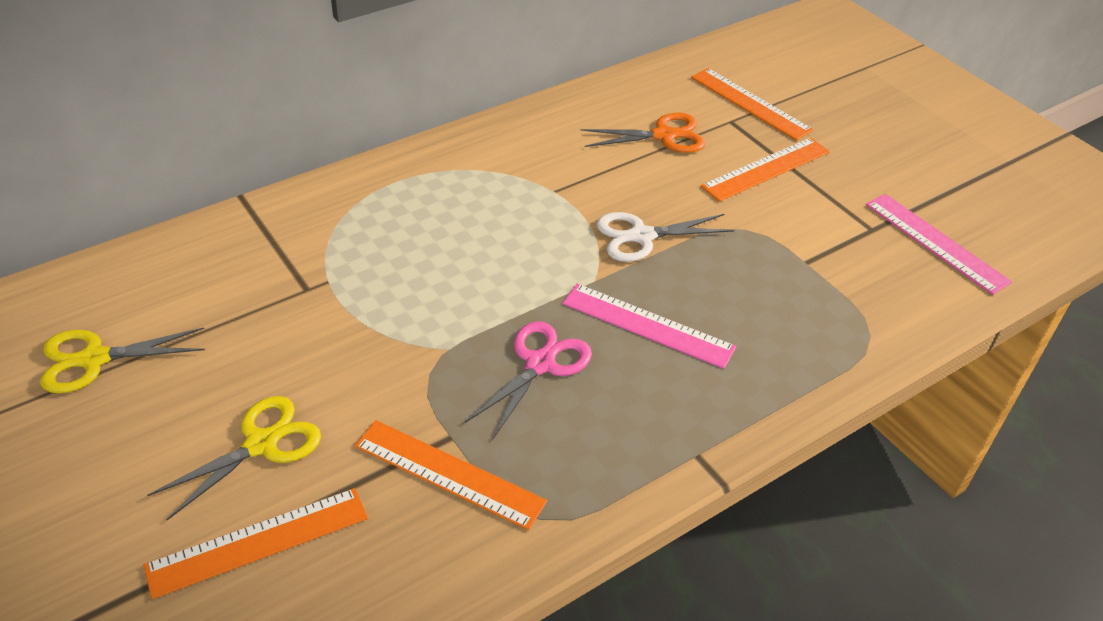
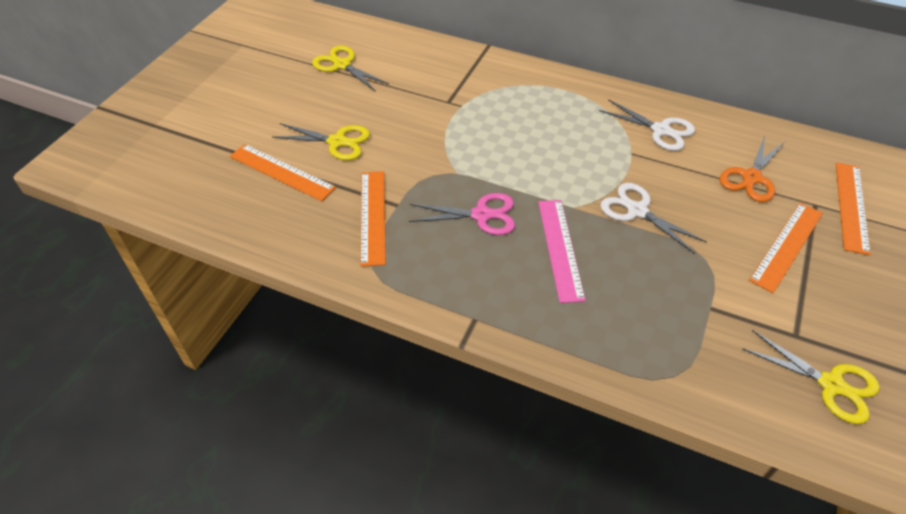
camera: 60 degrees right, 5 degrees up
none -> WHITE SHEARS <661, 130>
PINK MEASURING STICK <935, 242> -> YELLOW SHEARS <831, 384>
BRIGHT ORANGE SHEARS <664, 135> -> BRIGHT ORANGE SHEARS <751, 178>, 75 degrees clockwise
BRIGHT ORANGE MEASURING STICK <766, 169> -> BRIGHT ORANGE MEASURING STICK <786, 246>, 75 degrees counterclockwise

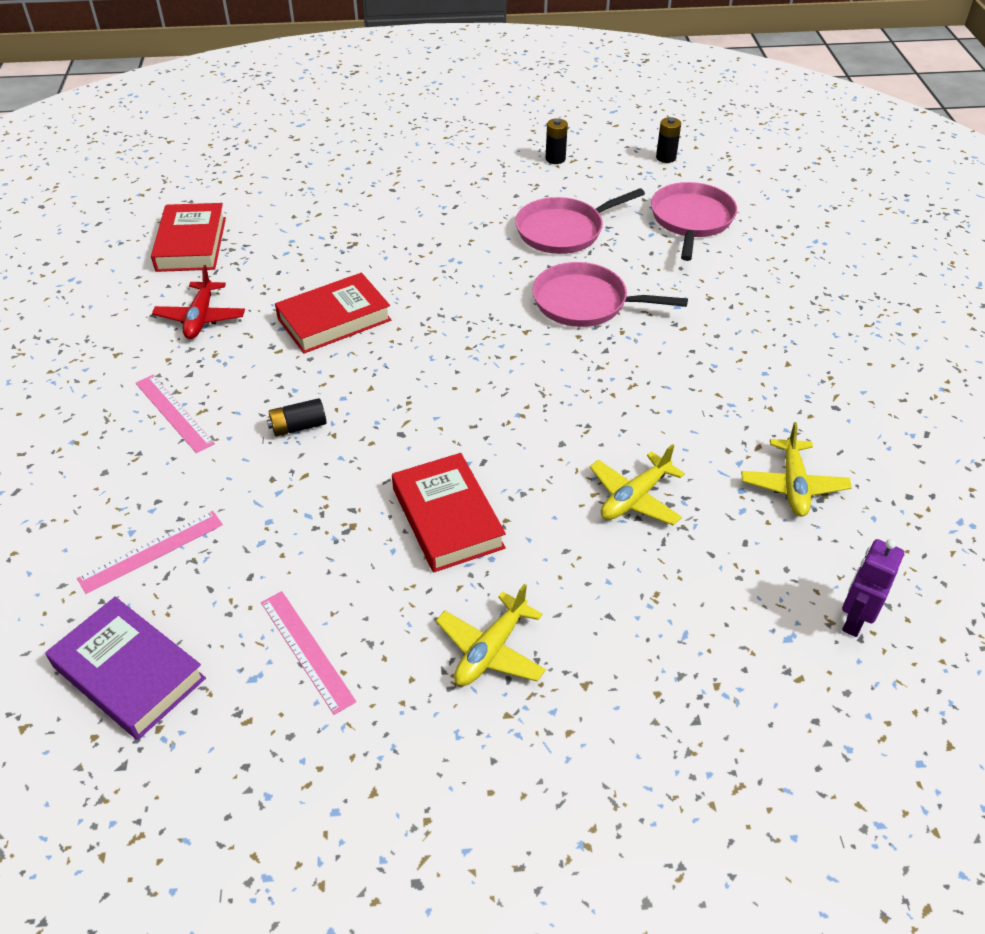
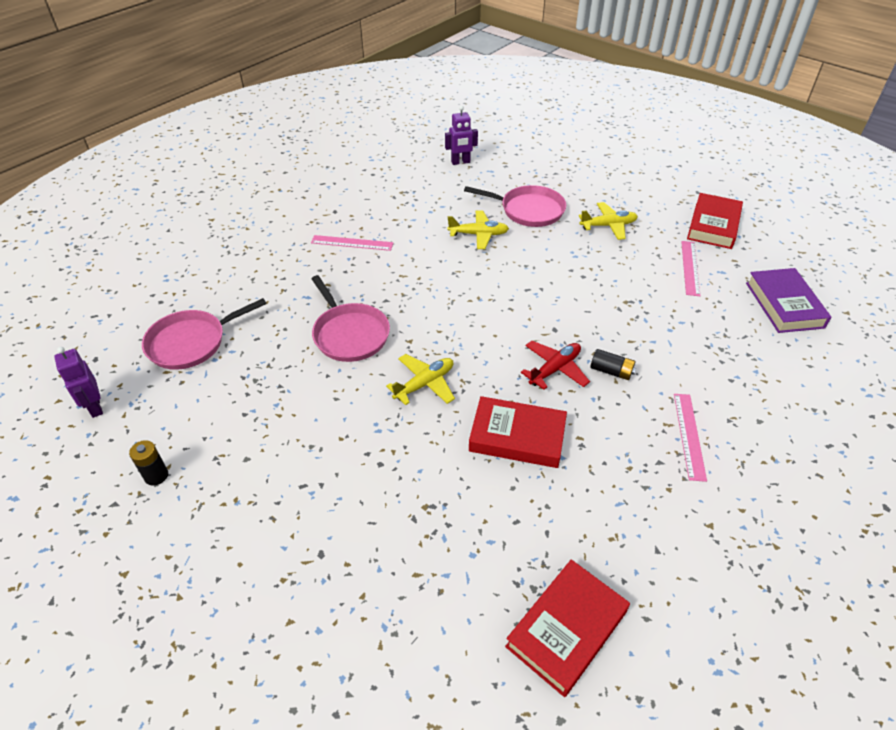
camera: 135 degrees left, 0 degrees up
PINK MEASURING STICK <151, 551> -> PINK MEASURING STICK <352, 243>, shifted
SCARLET TOY PLANE <201, 318> -> SCARLET TOY PLANE <555, 369>, shifted
SCARLET HARDBACK <447, 518> -> SCARLET HARDBACK <713, 225>, shifted
PINK SKILLET <563, 231> -> PINK SKILLET <529, 210>, shifted
YELLOW TOY PLANE <793, 485> -> YELLOW TOY PLANE <424, 384>, shifted
JET-BLACK BATTERY <666, 158> -> PURPLE TOY ROBOT <95, 407>

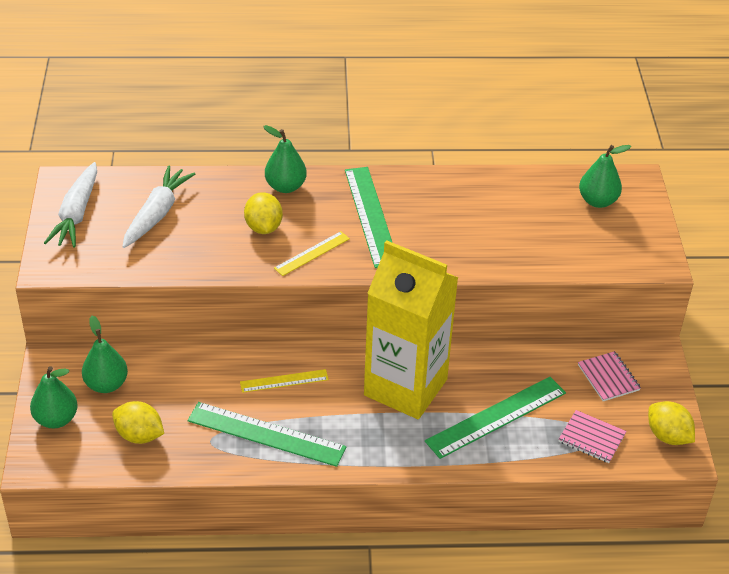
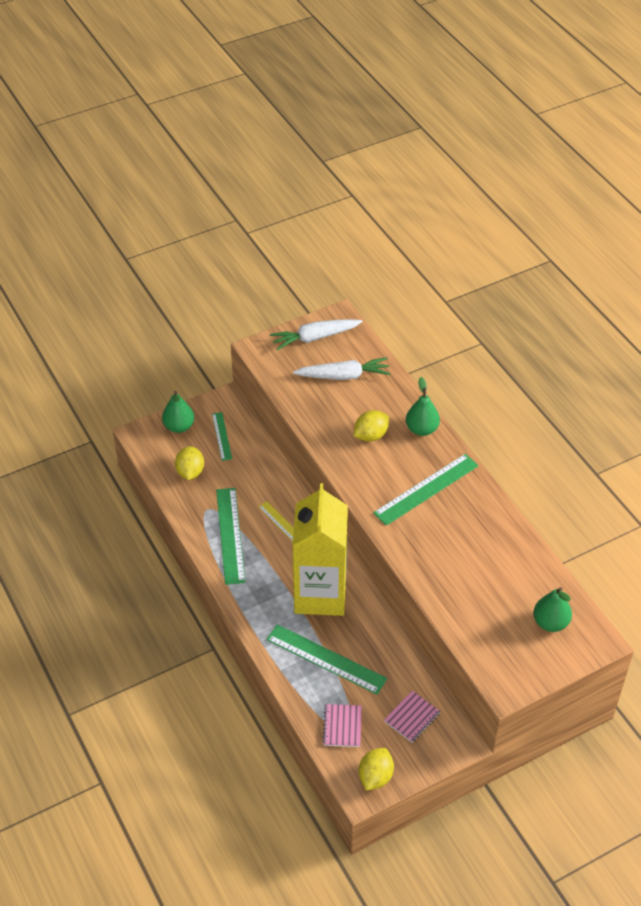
camera: 65 degrees right, 5 degrees up
YELLOW MEASURING STICK <312, 253> -> none
GREEN TOY PEAR <106, 384> -> GREEN MEASURING STICK <221, 436>

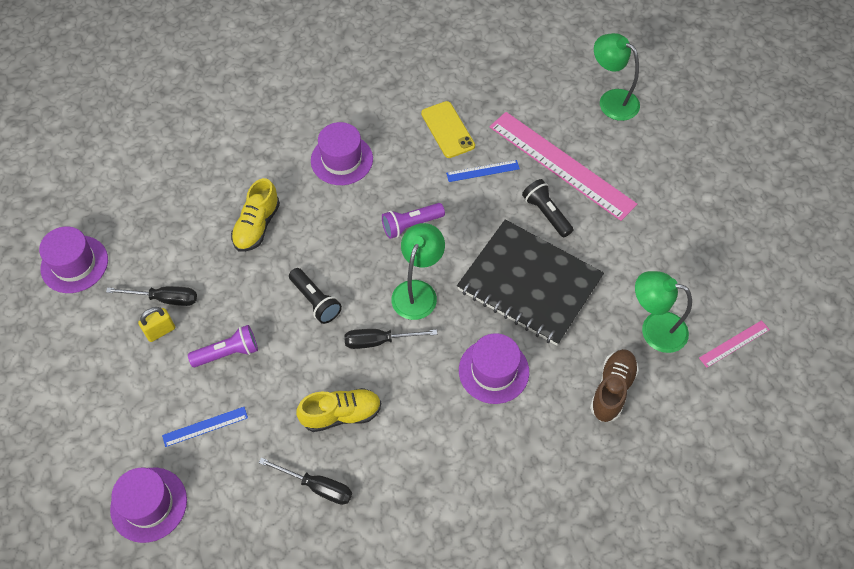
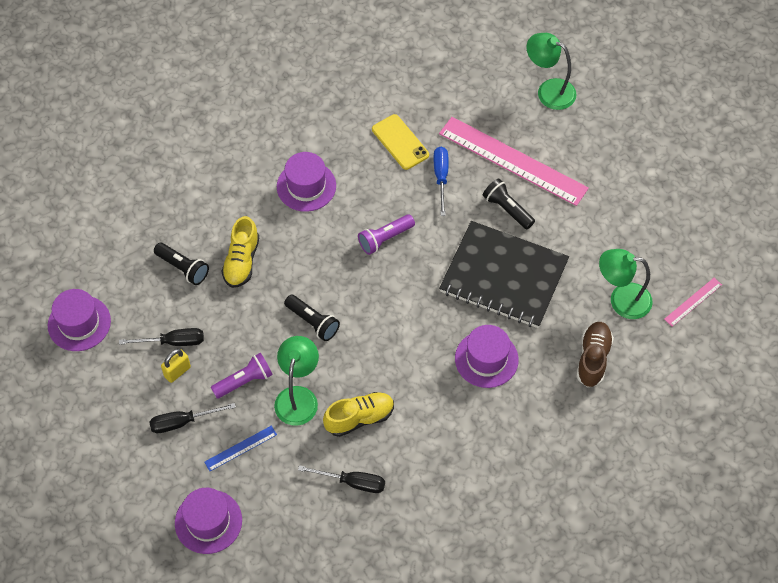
camera: 10 degrees left, 0 degrees up
none -> JET-BLACK TORCH <183, 268>
JET-BLACK FLAT SCREWDRIVER <379, 341> -> JET-BLACK FLAT SCREWDRIVER <182, 422>, shifted
GREEN LAMP <418, 291> -> GREEN LAMP <298, 397>, shifted
BLUE MEASURING STICK <483, 171> -> BLUE FLAT SCREWDRIVER <441, 177>

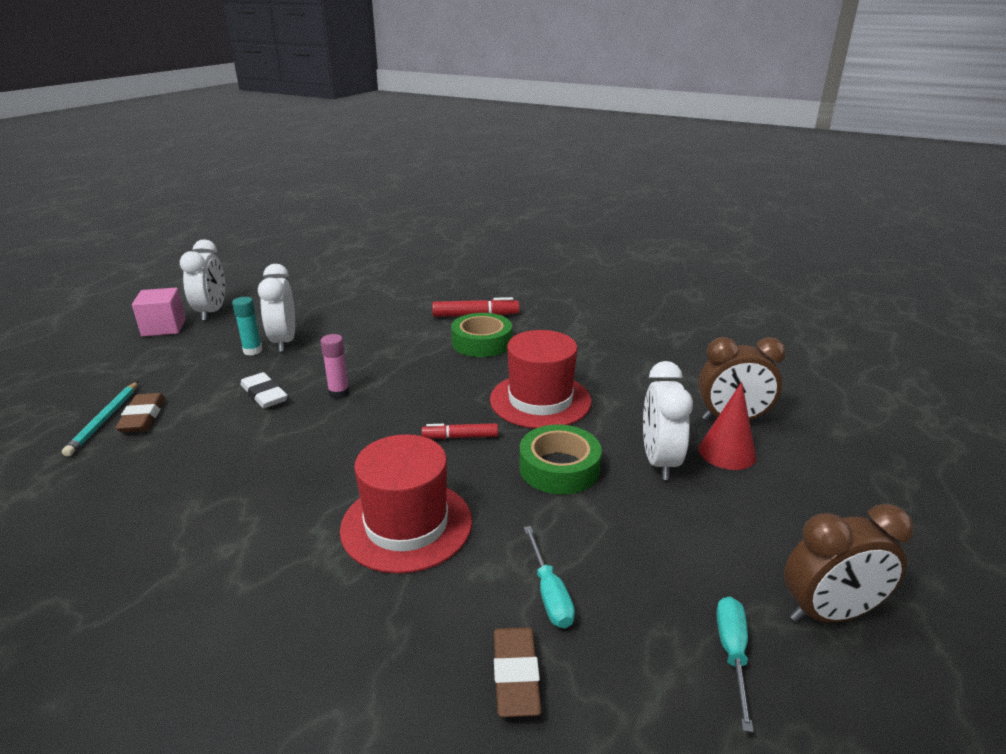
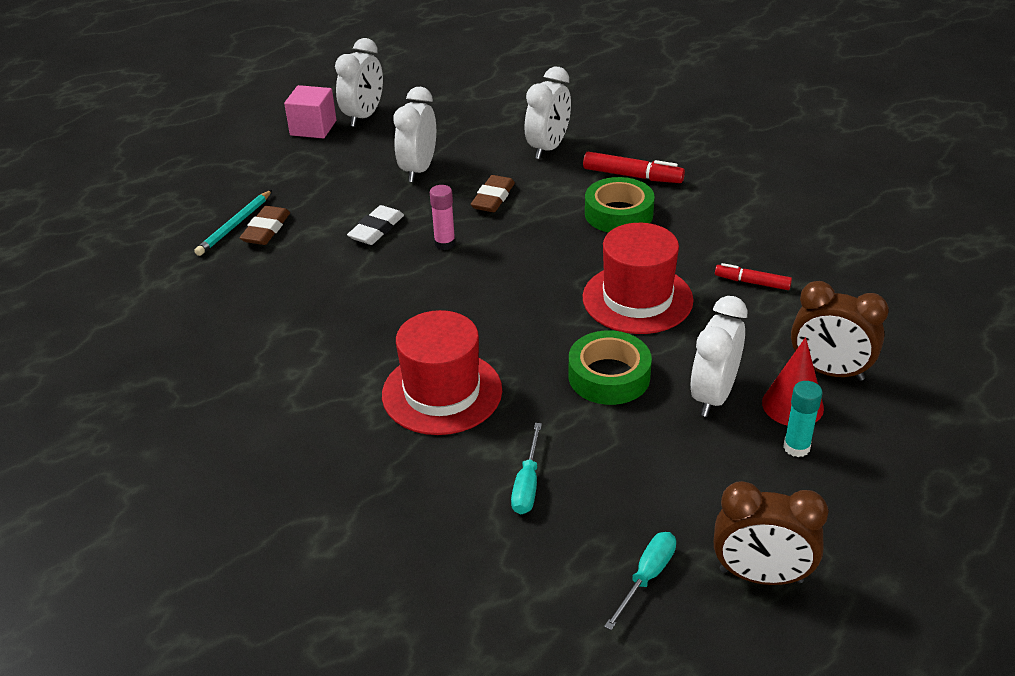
camera: 25 degrees right, 10 degrees up
none -> WHITE ALARM CLOCK <548, 148>
TEAL STICK OF GLUE <252, 351> -> TEAL STICK OF GLUE <796, 447>, shifted
SCARLET MARKER PEN <460, 437> -> SCARLET MARKER PEN <752, 282>, shifted
RUSSET ERASER <516, 675> -> RUSSET ERASER <493, 198>, shifted
WHITE ERASER <264, 394> -> WHITE ERASER <376, 229>, 45 degrees clockwise

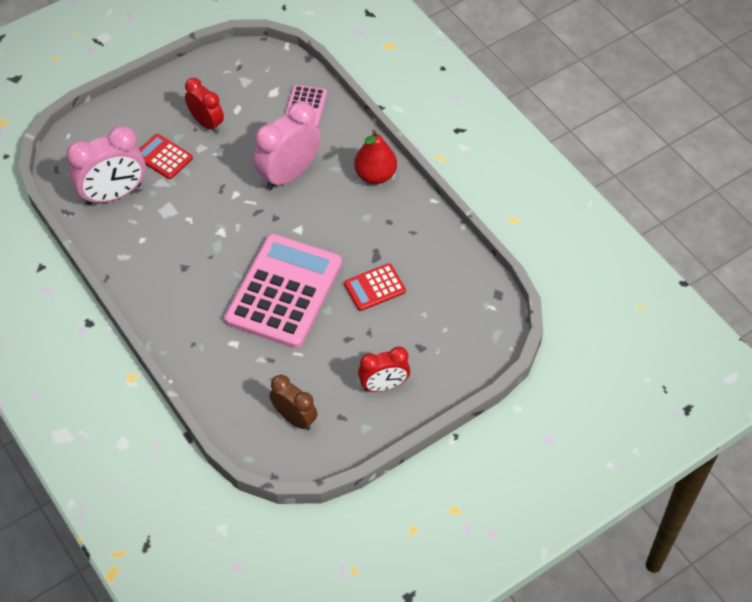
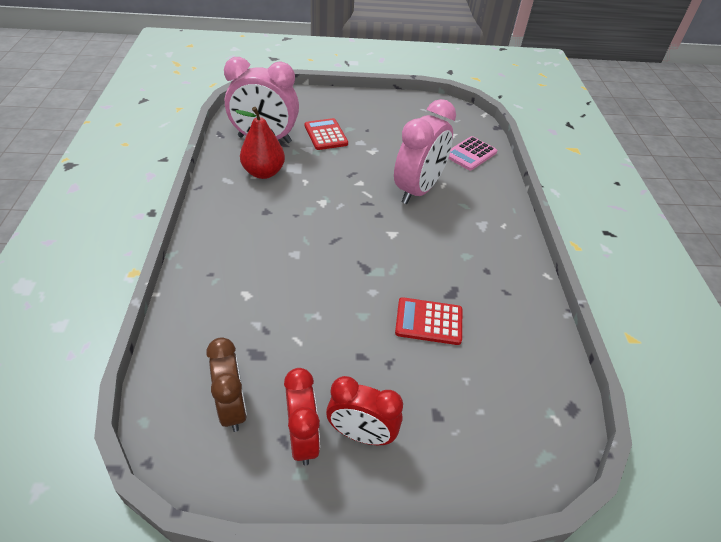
camera: 30 degrees right, 10 degrees down
PINK POCKET CALCULATOR <284, 291> -> none
SCARLET ALARM CLOCK <207, 123> -> SCARLET ALARM CLOCK <303, 438>, shifted
SCARLET TOY PEAR <375, 175> -> SCARLET TOY PEAR <263, 172>, shifted
PINK ALARM CLOCK <289, 174> -> PINK ALARM CLOCK <418, 190>, 135 degrees clockwise

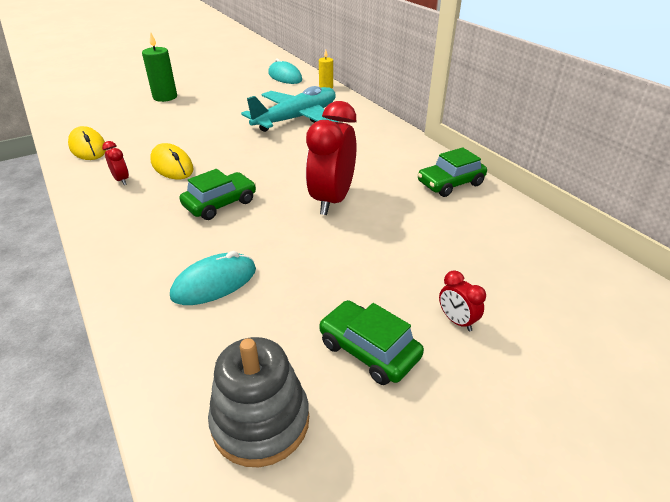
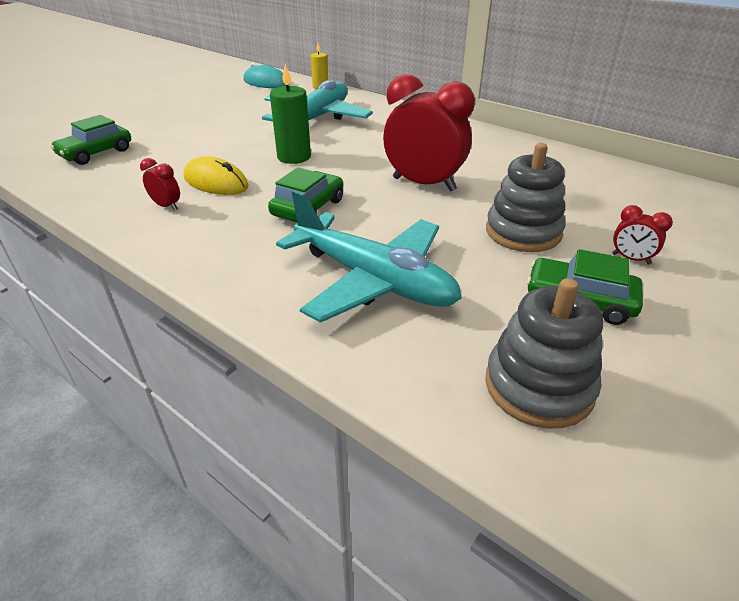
camera: 20 degrees left, 0 degrees up
YELLOW COMPUTER MOUSE <88, 147> -> none
none -> ASH-GREY RING STACKER <523, 232>
GREEN WAX CANDLE <165, 97> -> GREEN WAX CANDLE <294, 157>, shifted
GREEN TOY CAR <450, 183> -> GREEN TOY CAR <96, 153>, shifted
TEAL COMPUTER MOUSE <214, 283> -> TEAL TOY PLANE <373, 280>
SCARLET ALARM CLOCK <332, 200> -> SCARLET ALARM CLOCK <423, 184>, 120 degrees clockwise

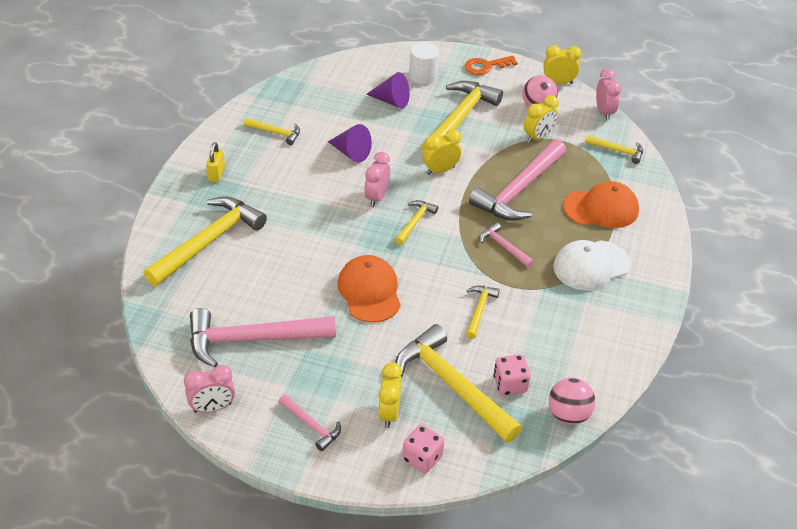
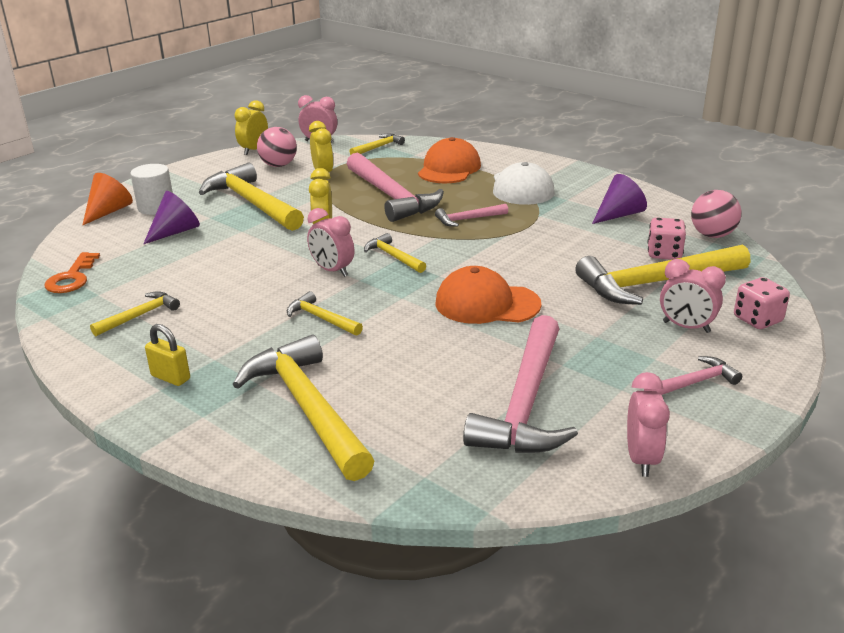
camera: 65 degrees left, 15 degrees down
none -> BRIGHT ORANGE SOLID CONE <109, 211>
PURPLE SOLID CONE <351, 153> -> PURPLE SOLID CONE <619, 215>, shifted
BRIGHT ORANGE KEY <486, 66> -> BRIGHT ORANGE KEY <72, 278>, shifted
YELLOW CLAW HAMMER <479, 310> -> YELLOW CLAW HAMMER <321, 318>, shifted
YELLOW ALARM CLOCK <389, 413> -> PINK ALARM CLOCK <686, 327>

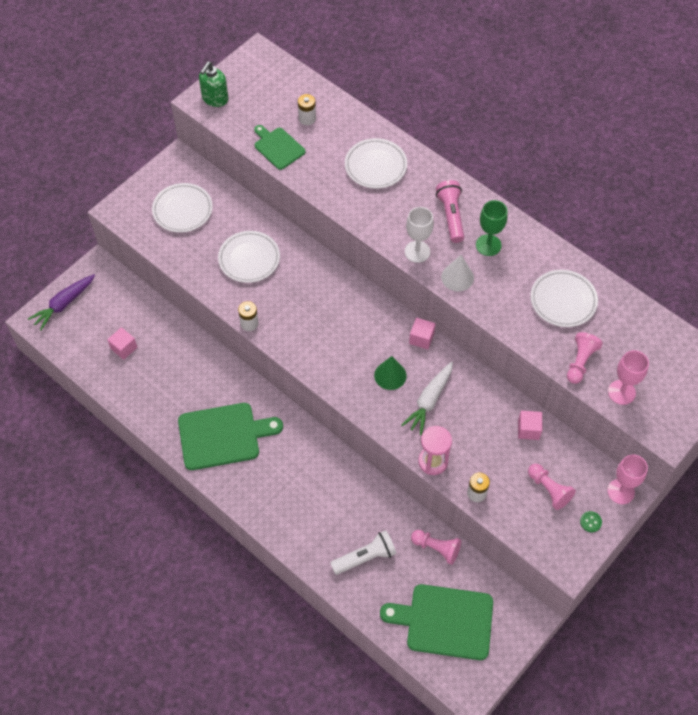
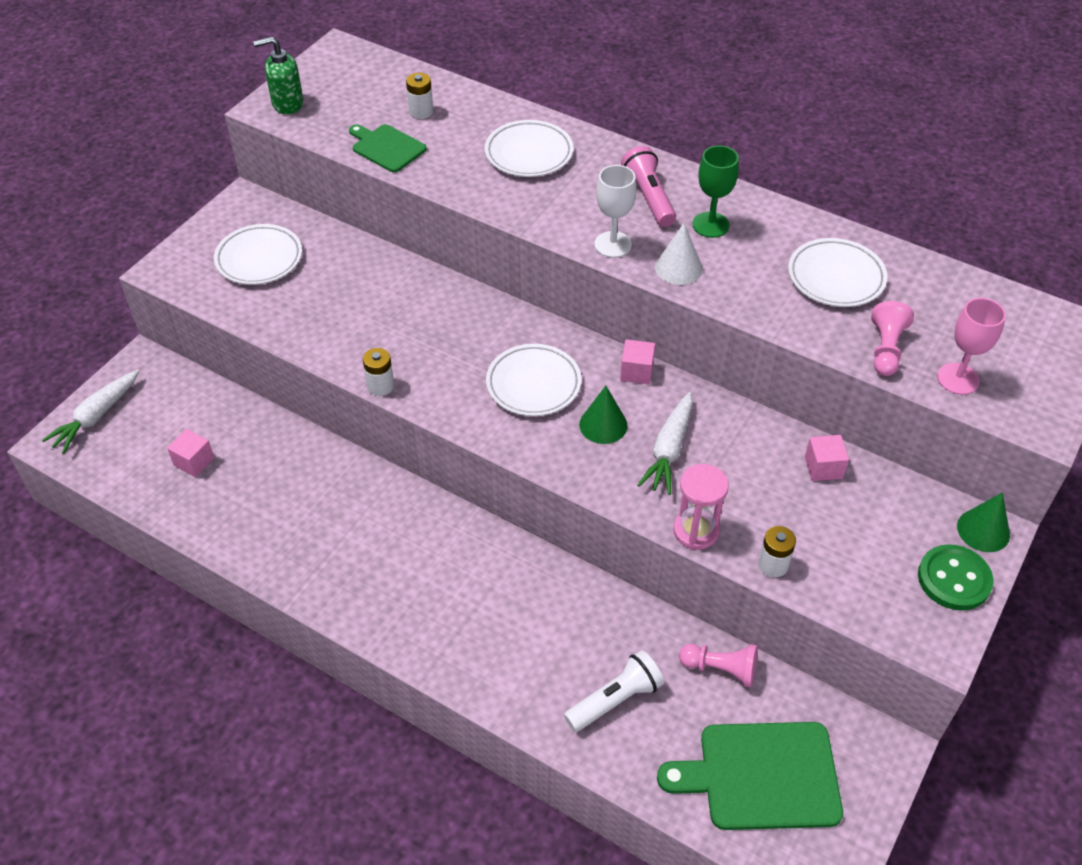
camera: 10 degrees left, 10 degrees down
GREEN BREAD BOARD <223, 436> -> none
PINK CHESS PAWN <549, 490> -> none
WHITE PLATE <249, 259> -> WHITE PLATE <533, 384>, shifted
PINK GOBLET <621, 491> -> GREEN SOLID CONE <983, 530>
PURPLE CARROT <64, 304> -> WHITE CARROT <96, 417>
GREEN PUMP BOTTLE <215, 99> -> GREEN PUMP BOTTLE <287, 104>, 60 degrees clockwise
GREEN SEWING BUTTON <590, 522> -> GREEN SEWING BUTTON <954, 579>, x2.17

